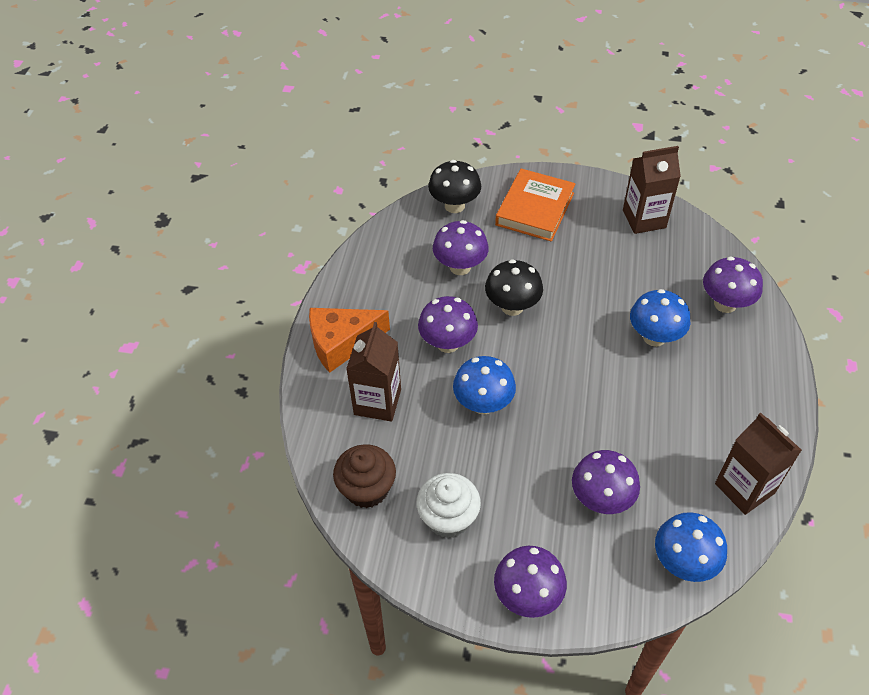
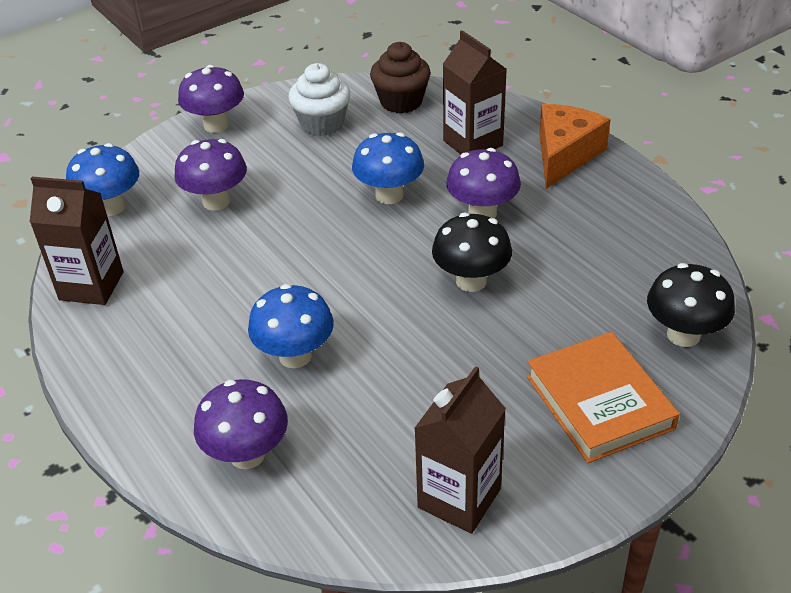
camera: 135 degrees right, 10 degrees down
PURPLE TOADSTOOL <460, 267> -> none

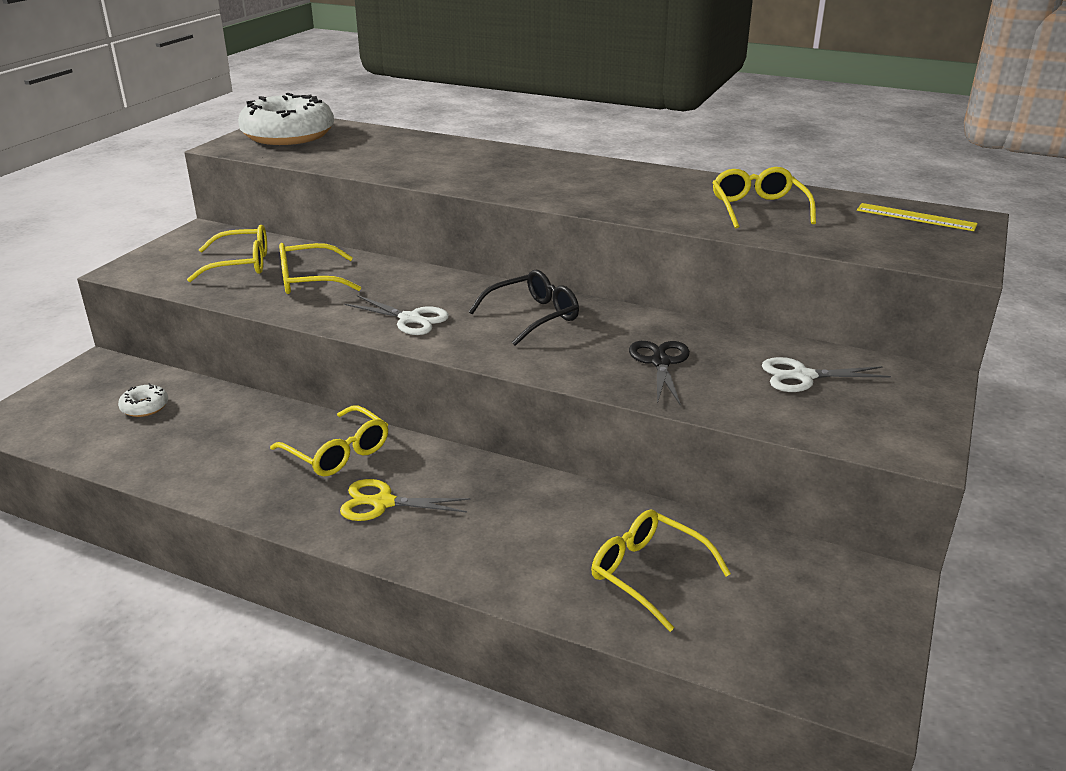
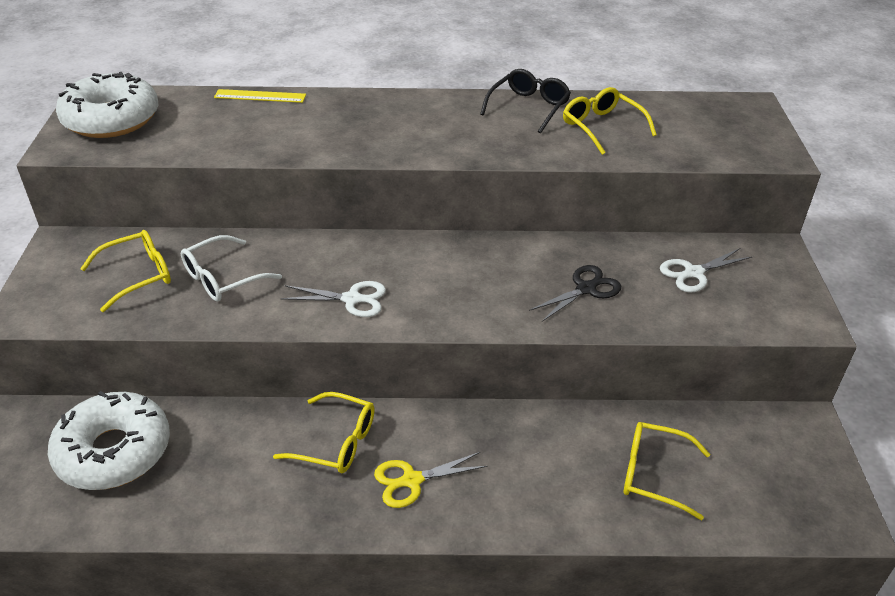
camera: 25 degrees left, 10 degrees up
JET-BLACK SPECTACLES <533, 316> -> JET-BLACK SPECTACLES <528, 107>, shifted
YELLOW MEASURING STICK <916, 217> -> YELLOW MEASURING STICK <260, 96>, shifted
YELLOW SPECTACLES <309, 280> -> WHITE SPECTACLES <222, 278>
JET-BLACK SHEARS <660, 362> -> JET-BLACK SHEARS <586, 289>, 75 degrees clockwise
WHITE DONUT <145, 407> -> WHITE DONUT <114, 451>, x2.42

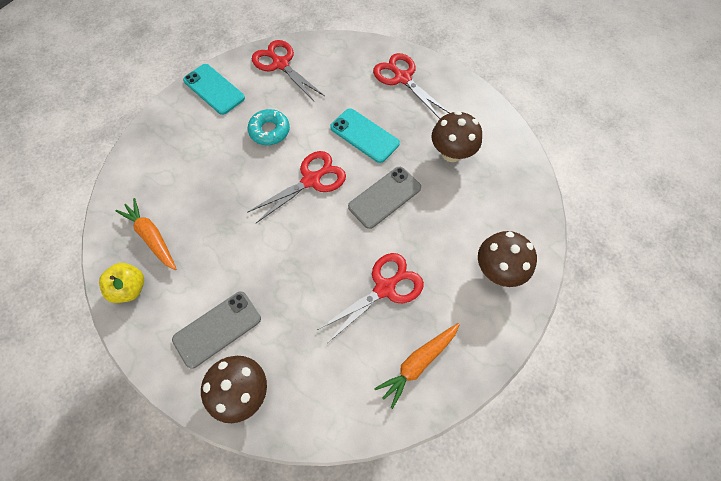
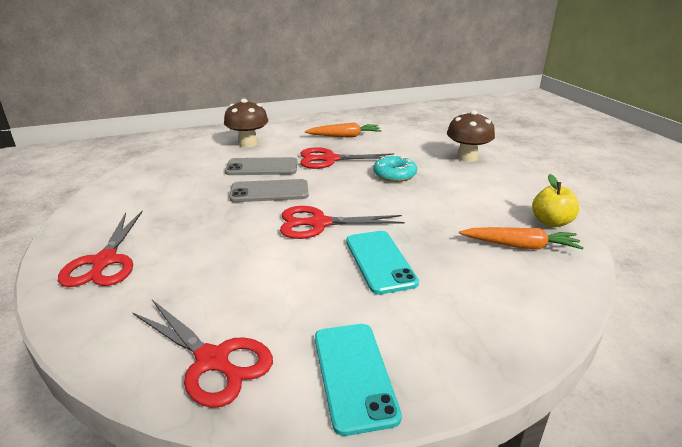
camera: 145 degrees left, 35 degrees down
RUSSET TOADSTOOL <451, 153> -> none
ASH-GREY MOBILE PHONE <217, 329> -> ASH-GREY MOBILE PHONE <262, 167>, shifted
TEAL DONUT <269, 131> -> TEAL DONUT <394, 174>, shifted
TEAL MOBILE PHONE <364, 135> -> TEAL MOBILE PHONE <380, 261>, shifted
BRIGHT ORANGE CARROT <152, 237> -> BRIGHT ORANGE CARROT <520, 246>, 75 degrees counterclockwise
SCARLET SHEARS <281, 64> -> SCARLET SHEARS <212, 360>, 45 degrees counterclockwise

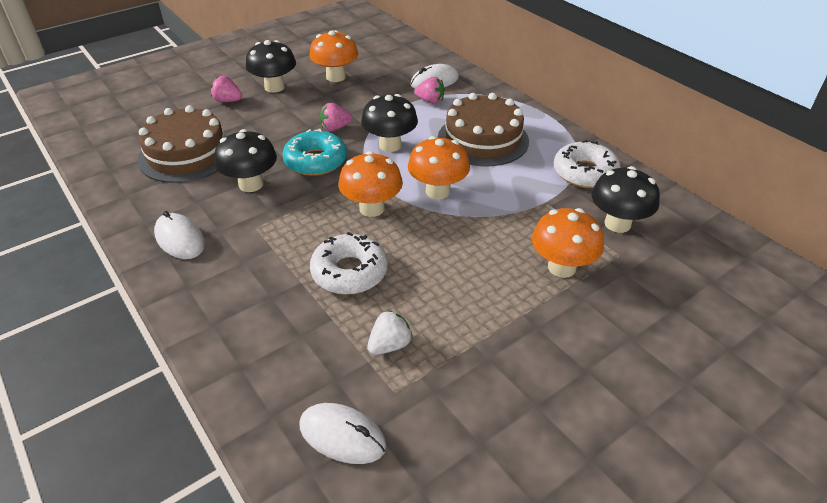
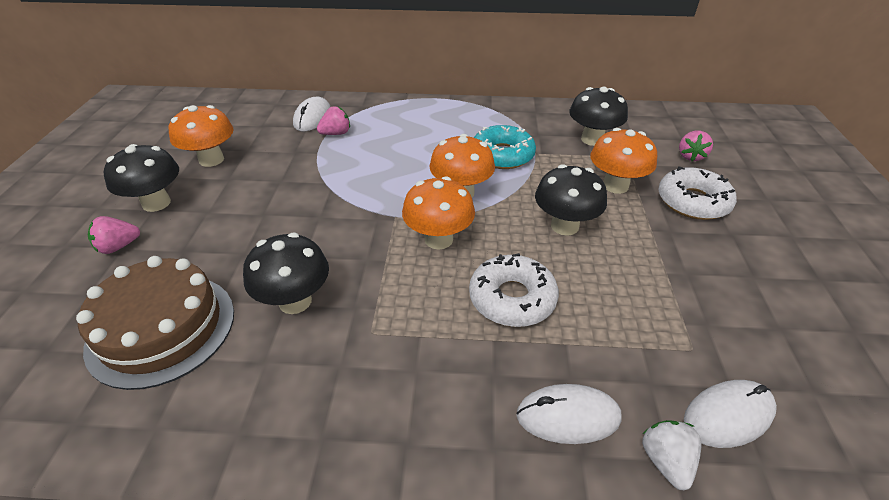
camera: 50 degrees left, 0 degrees up
RUSSET GATEAU <483, 139> -> none
WHITE COMPUTER MOUSE <180, 239> -> WHITE COMPUTER MOUSE <568, 416>, shifted
TEAL DONUT <315, 161> -> TEAL DONUT <502, 155>, shifted
PINK TOY STRAWBERRY <335, 128> -> PINK TOY STRAWBERRY <690, 156>, shifted
JET-BLACK TOADSTOOL <390, 145> -> JET-BLACK TOADSTOOL <564, 226>, shifted
WHITE TOY STRAWBERRY <389, 345> -> WHITE TOY STRAWBERRY <666, 461>, shifted
WHITE DONUT <585, 173> -> WHITE DONUT <693, 202>, shifted

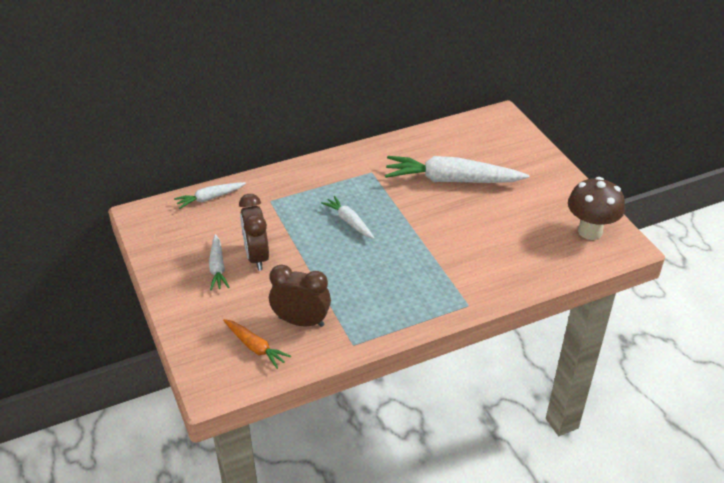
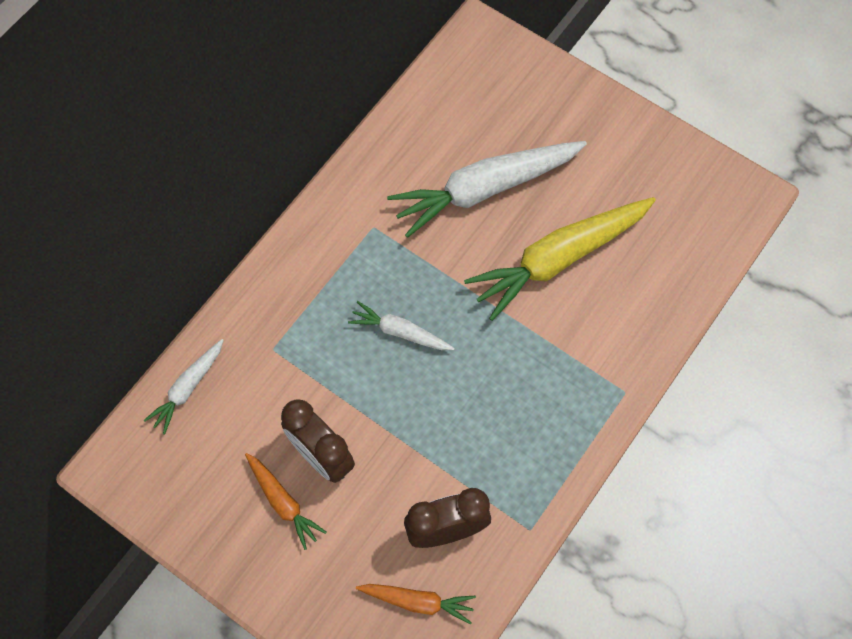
camera: 30 degrees left, 25 degrees up
RUSSET TOADSTOOL <590, 231> -> none
none -> YELLOW CARROT <559, 259>
WHITE CARROT <217, 267> -> BRIGHT ORANGE CARROT <283, 502>

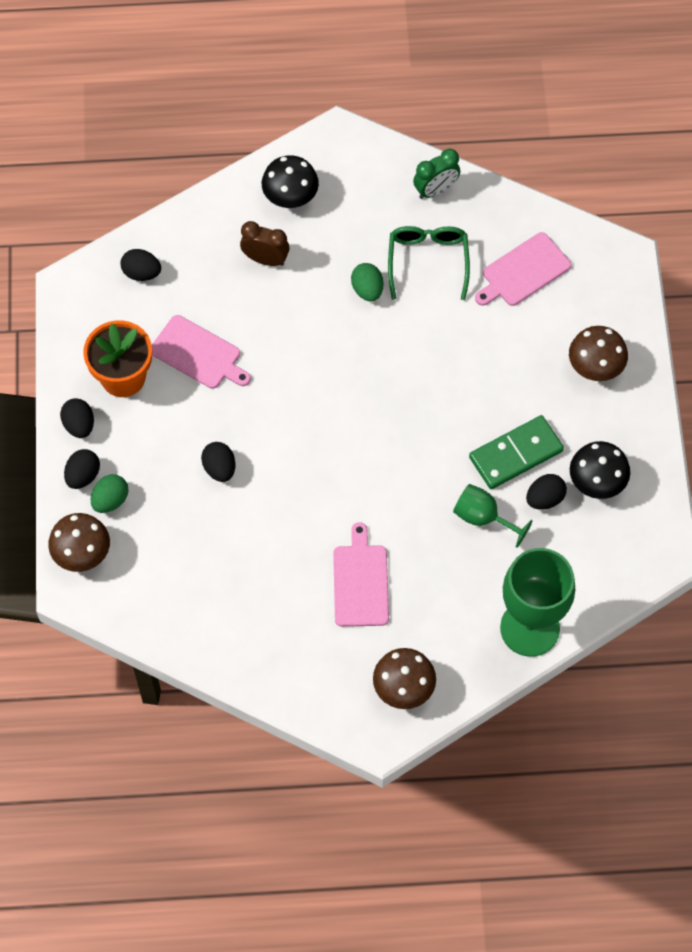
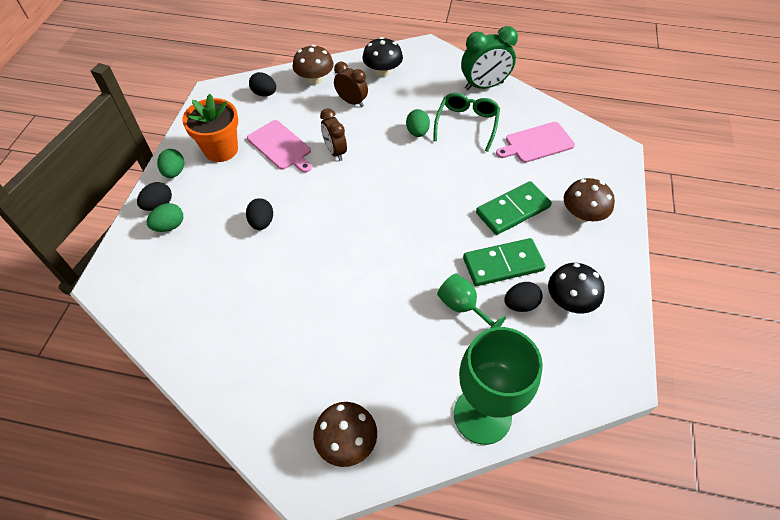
camera: 15 degrees right, 10 degrees down
PINK BREAD BOARD <361, 582> -> none
none -> RUSSET ALARM CLOCK <335, 152>
none -> GREEN DOMINO <512, 210>
RUSSET TOADSTOOL <82, 552> -> RUSSET TOADSTOOL <315, 79>, shifted
JET-BLACK EGG SHAPE <79, 425> -> GREEN EGG SHAPE <174, 172>
GREEN ALARM CLOCK <435, 190> -> GREEN ALARM CLOCK <484, 86>, x1.51

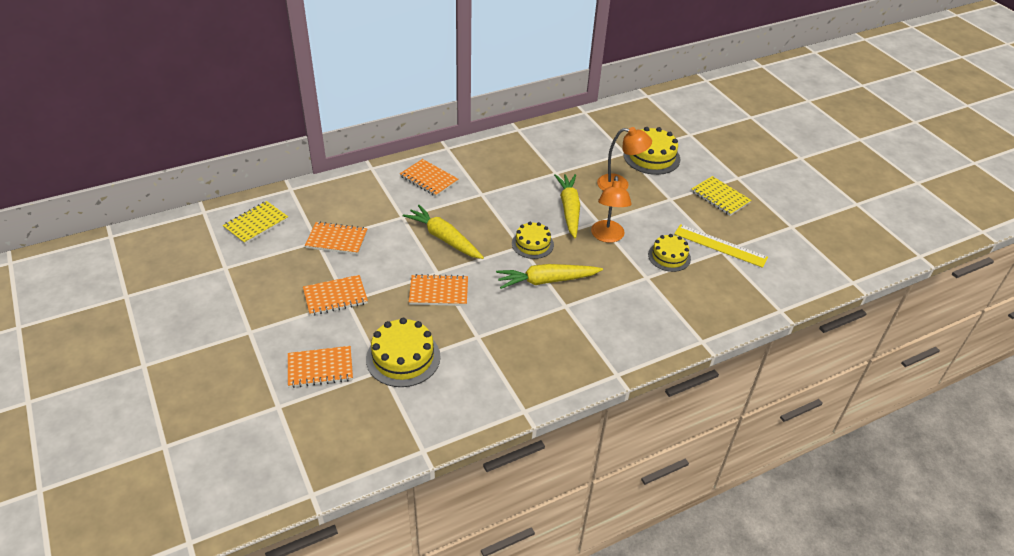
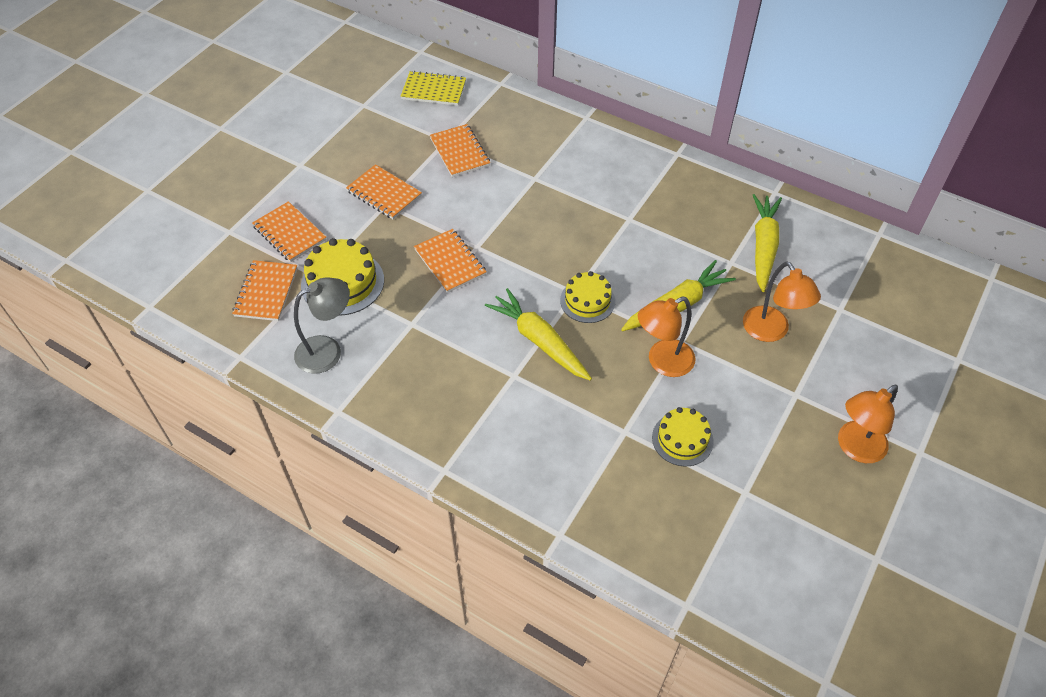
camera: 60 degrees right, 10 degrees up
YELLOW GATEAU <651, 157> -> none
YELLOW MEASURING STICK <720, 246> -> none
none -> ASH-GREY LAMP <328, 350>
BRIGHT ORANGE NOTEBOOK <429, 179> -> BRIGHT ORANGE NOTEBOOK <266, 292>, shifted
YELLOW CARROT <444, 238> -> YELLOW CARROT <763, 246>, shifted
YELLOW NOTEBOOK <720, 197> -> BRIGHT ORANGE LAMP <855, 448>

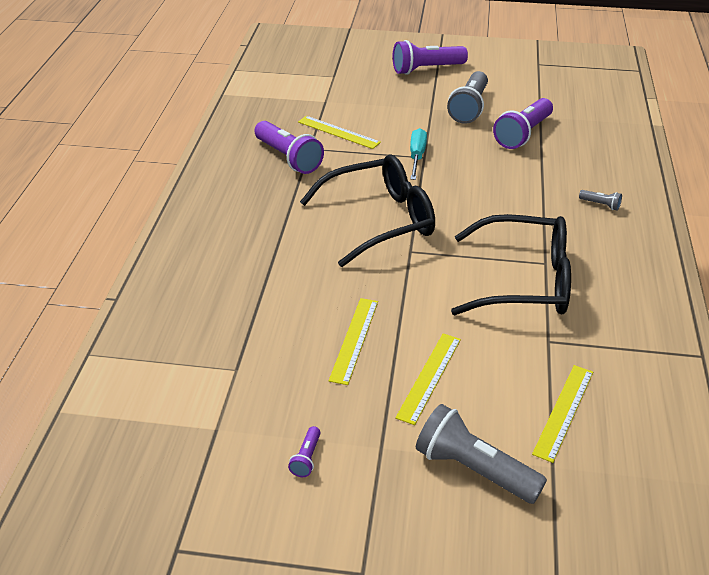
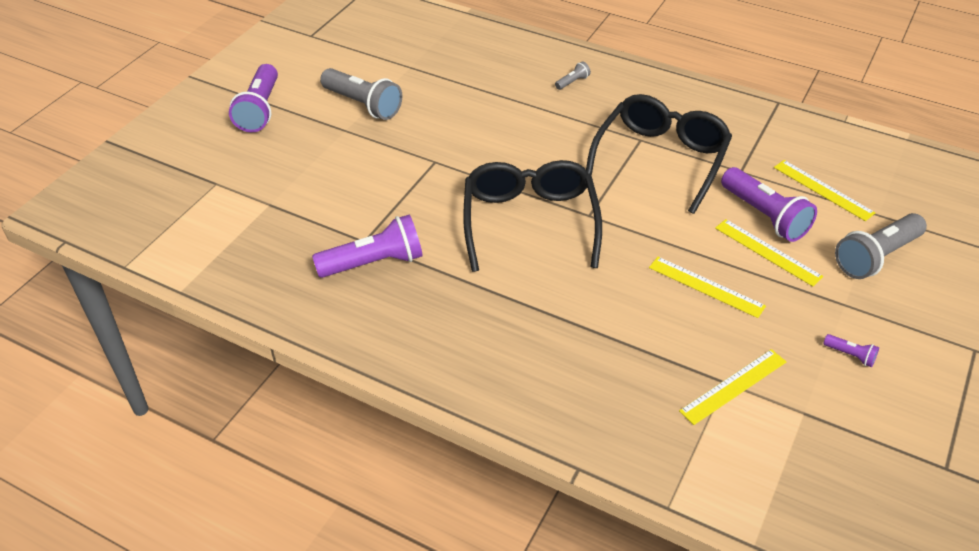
camera: 70 degrees left, 5 degrees up
TEAL FLAT SCREWDRIVER <417, 156> -> none
YELLOW MEASURING STICK <338, 132> -> YELLOW MEASURING STICK <733, 386>, shifted
PURPLE TORCH <523, 134> -> PURPLE TORCH <764, 216>, shifted

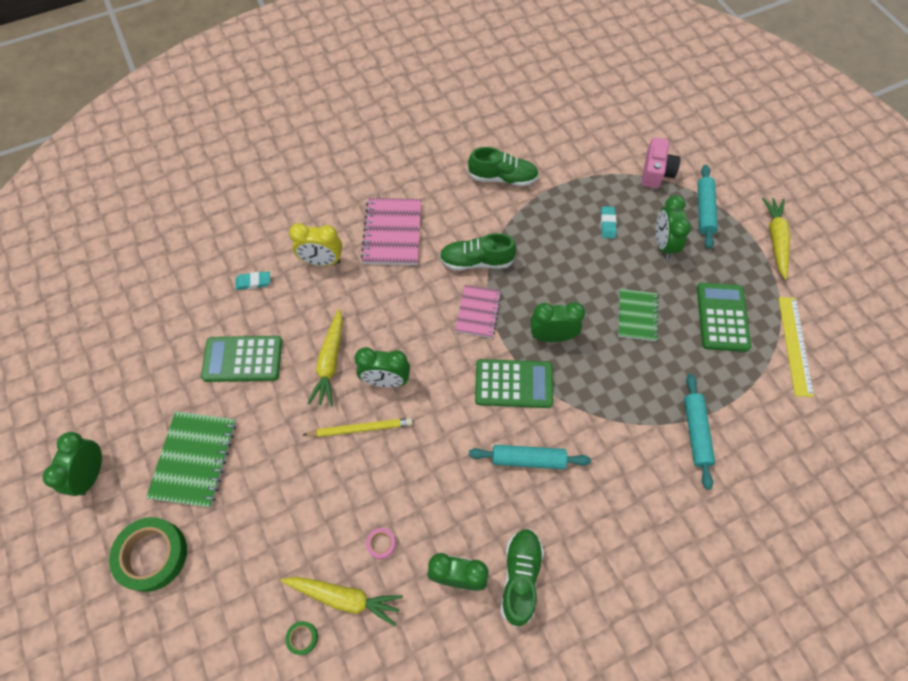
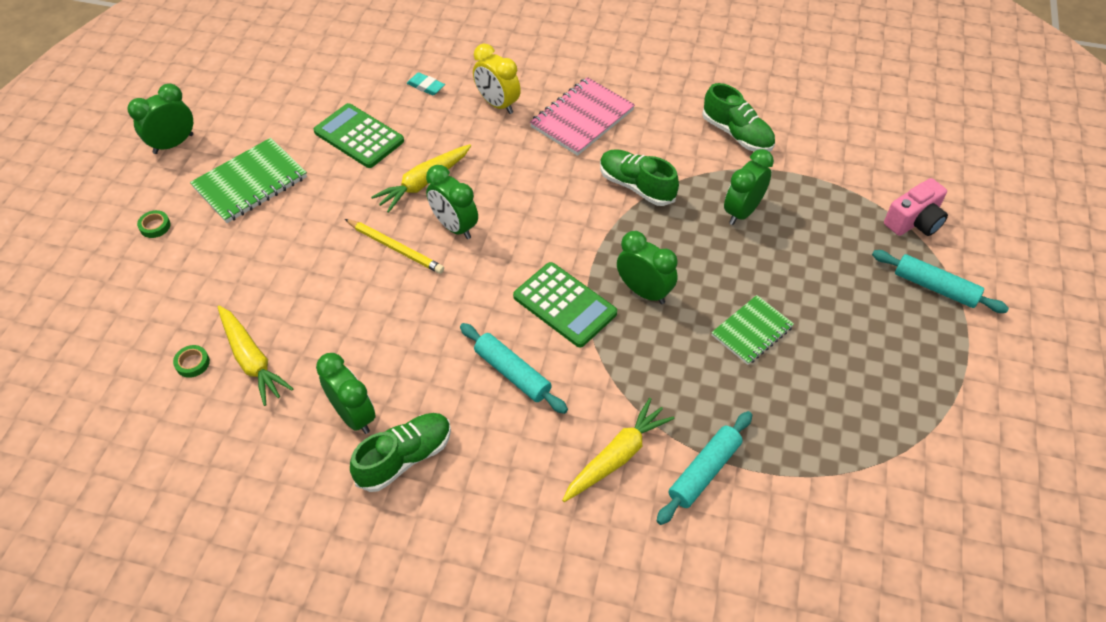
camera: 40 degrees right, 10 degrees down
PINK ROLL OF TAPE <381, 544> -> none
PINK NOTEBOOK <478, 312> -> none
TEAL ERASER <607, 224> -> none
GREEN POCKET CALCULATOR <722, 317> -> none
YELLOW MEASURING STICK <795, 345> -> none
GREEN ALARM CLOCK <663, 244> -> GREEN ALARM CLOCK <742, 212>, shifted
YELLOW CARROT <775, 240> -> YELLOW CARROT <617, 456>, shifted
TEAL ROLLING PIN <704, 210> -> TEAL ROLLING PIN <935, 287>, 75 degrees clockwise
GREEN ROLL OF TAPE <152, 555> -> GREEN ROLL OF TAPE <155, 226>, x0.42

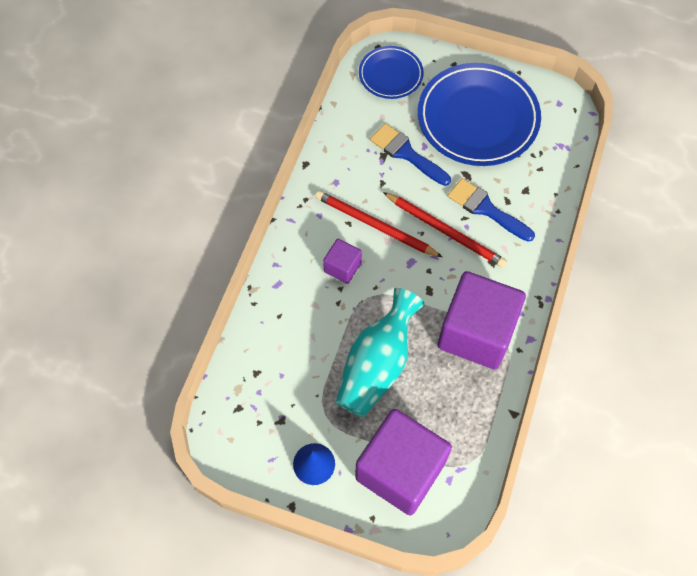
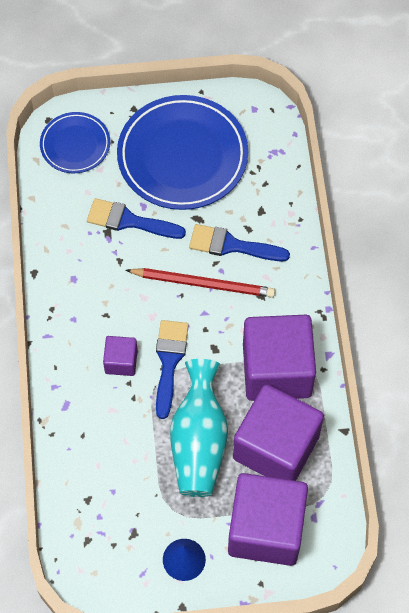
camera: 25 degrees left, 0 degrees up
SCARLET PENCIL <375, 225> -> none
none -> BLUE PAINT BRUSH <169, 362>
none -> PURPLE CUBE <276, 447>

